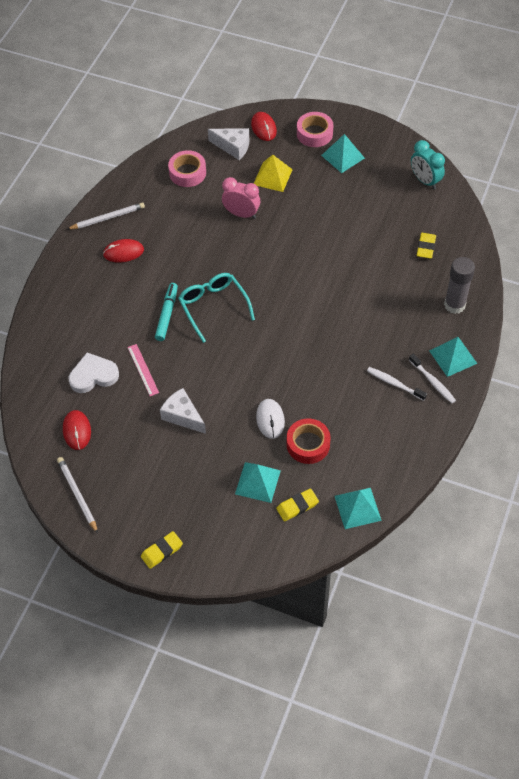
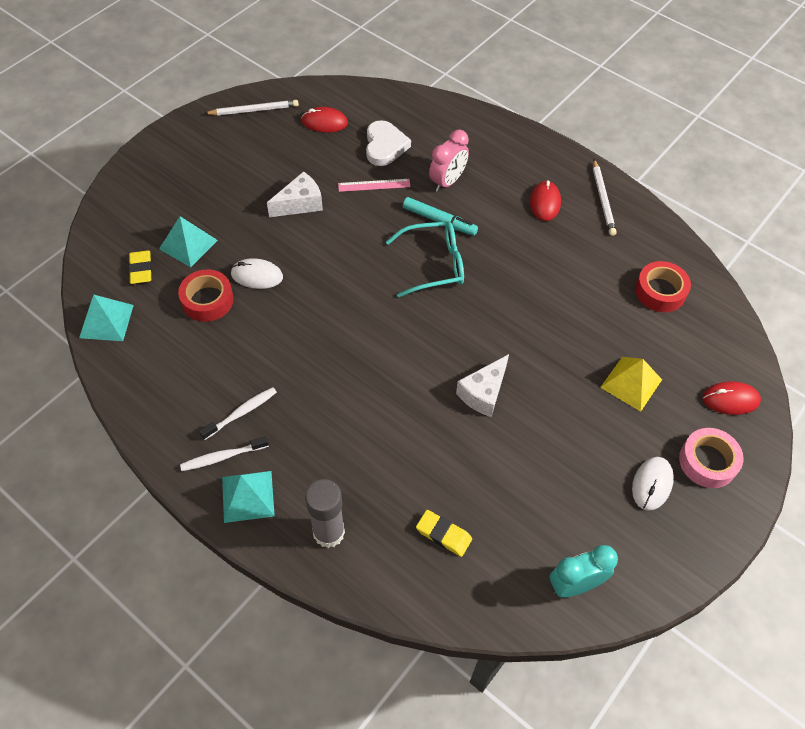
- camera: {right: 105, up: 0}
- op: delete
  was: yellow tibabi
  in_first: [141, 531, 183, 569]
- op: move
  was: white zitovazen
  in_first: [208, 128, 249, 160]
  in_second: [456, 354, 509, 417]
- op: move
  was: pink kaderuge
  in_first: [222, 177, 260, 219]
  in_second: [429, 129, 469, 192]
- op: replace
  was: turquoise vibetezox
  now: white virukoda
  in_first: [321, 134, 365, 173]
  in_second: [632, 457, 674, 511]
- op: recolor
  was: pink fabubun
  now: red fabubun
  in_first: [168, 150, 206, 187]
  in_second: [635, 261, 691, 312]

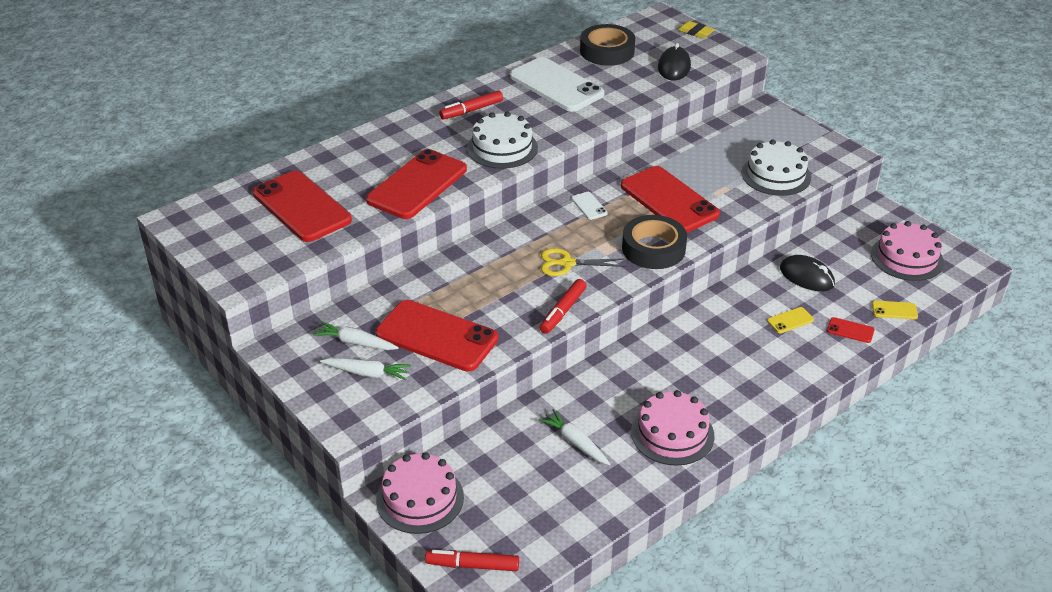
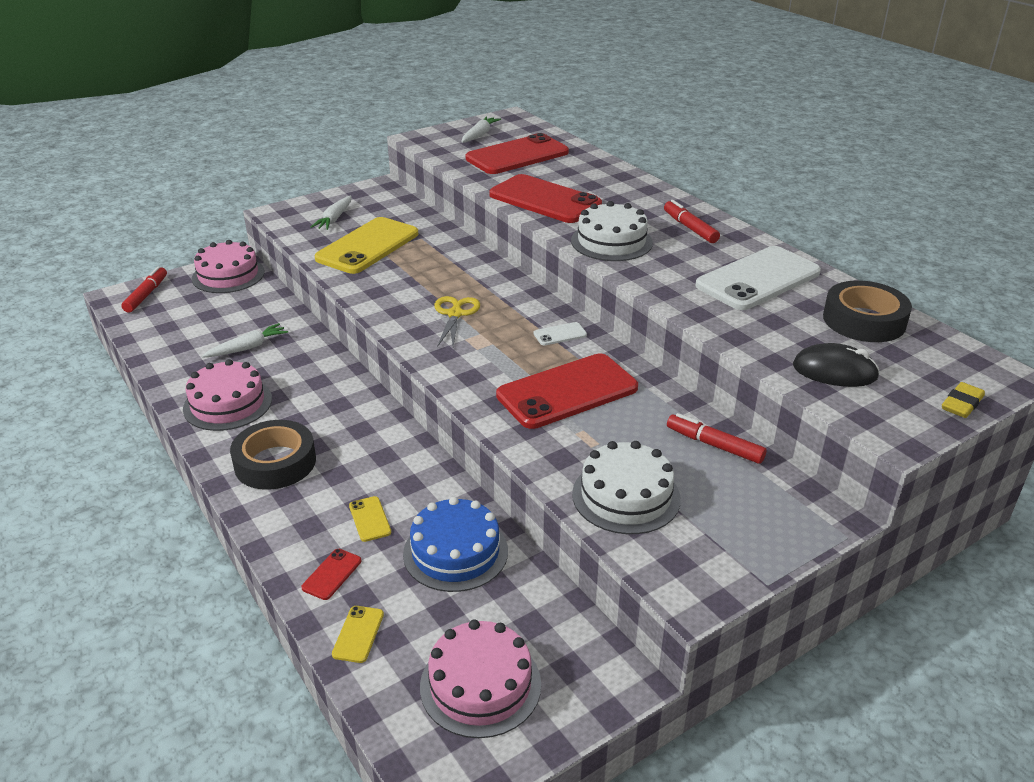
- camera: {right: 95, up: -5}
- op: move
  was: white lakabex
  in_first: [313, 322, 399, 350]
  in_second: [461, 116, 501, 143]
- op: move
  was: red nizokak
  in_first: [540, 279, 587, 334]
  in_second: [667, 413, 767, 464]
- op: move
  was: black fabubun
  in_first: [622, 215, 687, 269]
  in_second: [230, 420, 316, 489]
- op: replace
  was: black virukoda
  now: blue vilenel
  in_first: [780, 255, 835, 291]
  in_second: [403, 497, 508, 592]
- op: recolor
  was: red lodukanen
  now: yellow lodukanen
  in_first: [376, 300, 498, 372]
  in_second: [315, 217, 418, 274]

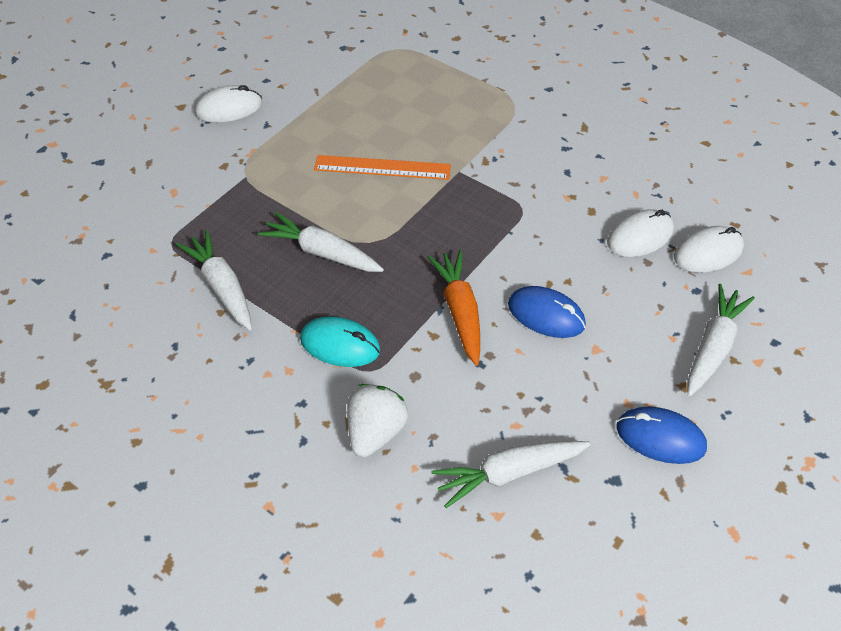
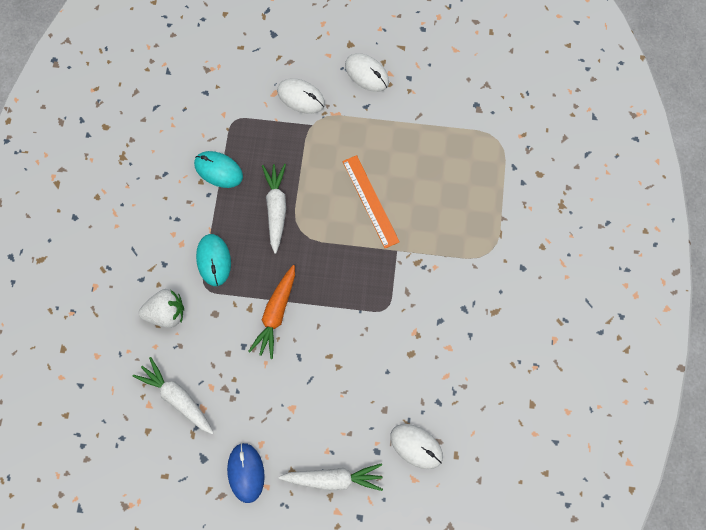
- camera: {right: 60, up: 20}
- op: delete
  was: blue virukoda
  in_first: [508, 286, 586, 338]
- op: move
  was: white virukoda
  in_first: [607, 209, 674, 257]
  in_second: [277, 78, 325, 114]
- op: replace
  was: white lakabex
  now: turquoise virukoda
  in_first: [176, 230, 252, 330]
  in_second: [194, 151, 243, 188]
- op: rotate
  was: orange lakabex
  in_first: [428, 250, 480, 366]
  in_second: [248, 265, 295, 359]
  clockwise: 150

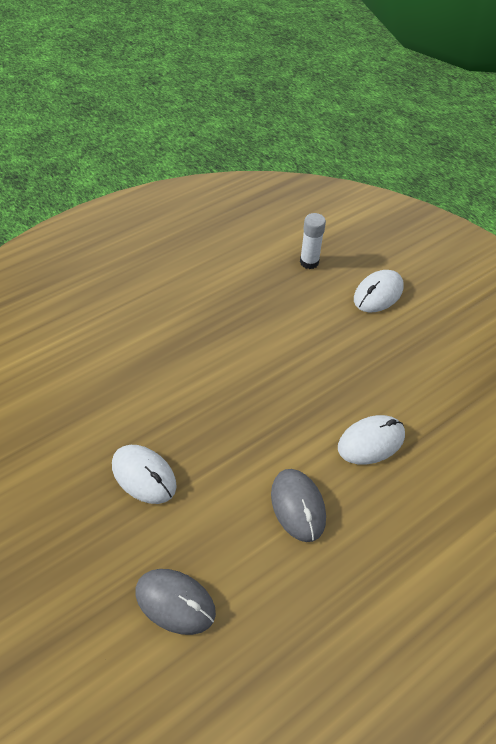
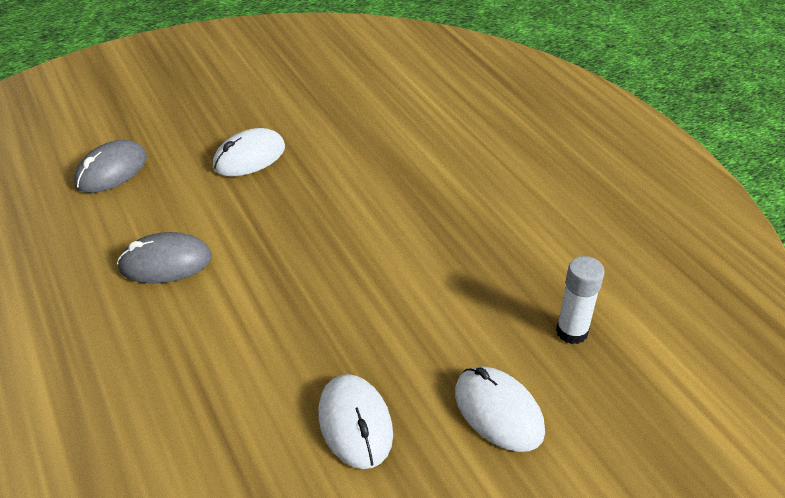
- camera: {right: 100, up: -10}
- op: move
  was: white virukoda
  in_first: [338, 415, 405, 465]
  in_second: [318, 374, 393, 469]

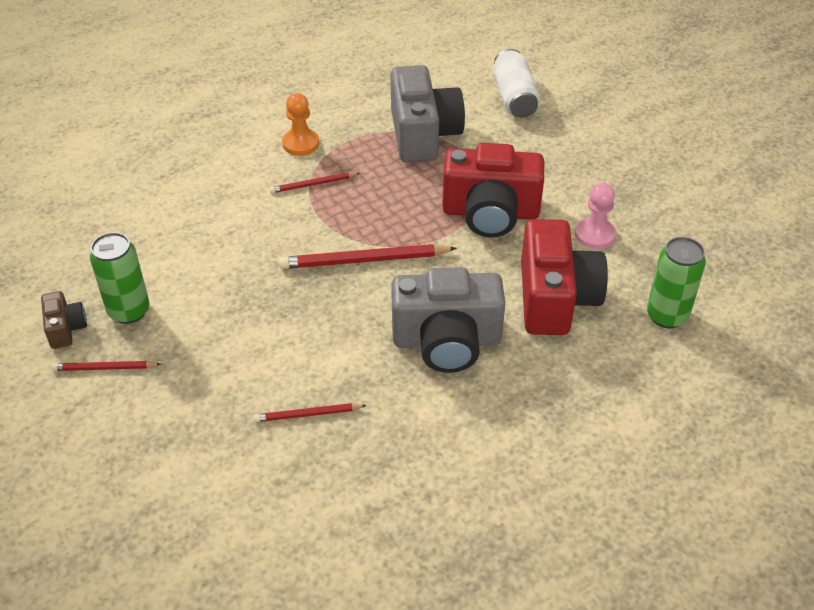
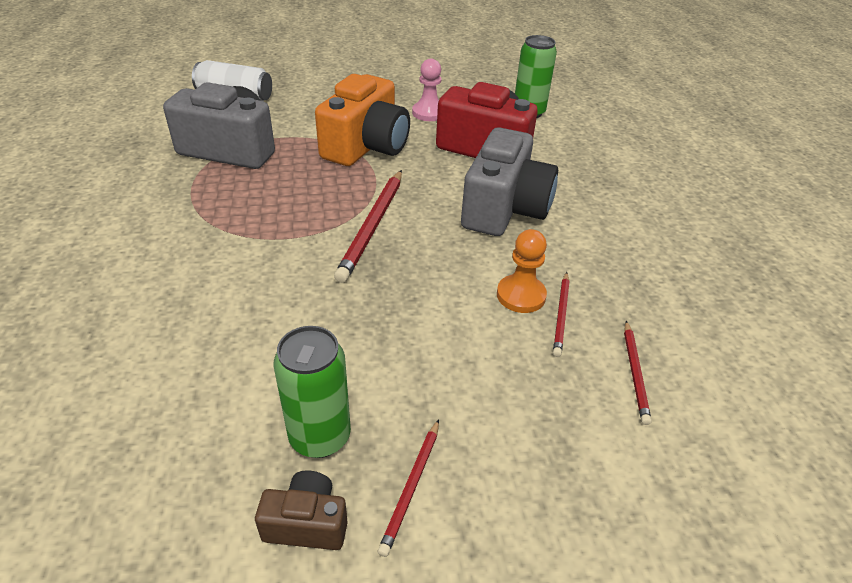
- camera: {right: -70, up: -5}
- op: move
  was: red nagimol
  in_first: [270, 172, 360, 193]
  in_second: [624, 321, 651, 425]
- op: move
  was: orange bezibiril
  in_first: [282, 93, 319, 156]
  in_second: [497, 229, 547, 313]
- op: recolor
  was: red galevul
  now: orange galevul
  in_first: [442, 143, 544, 237]
  in_second: [315, 74, 410, 166]

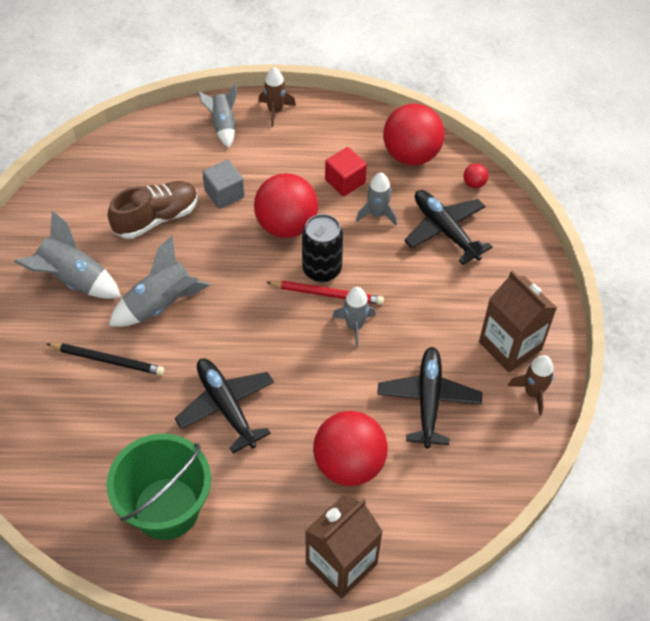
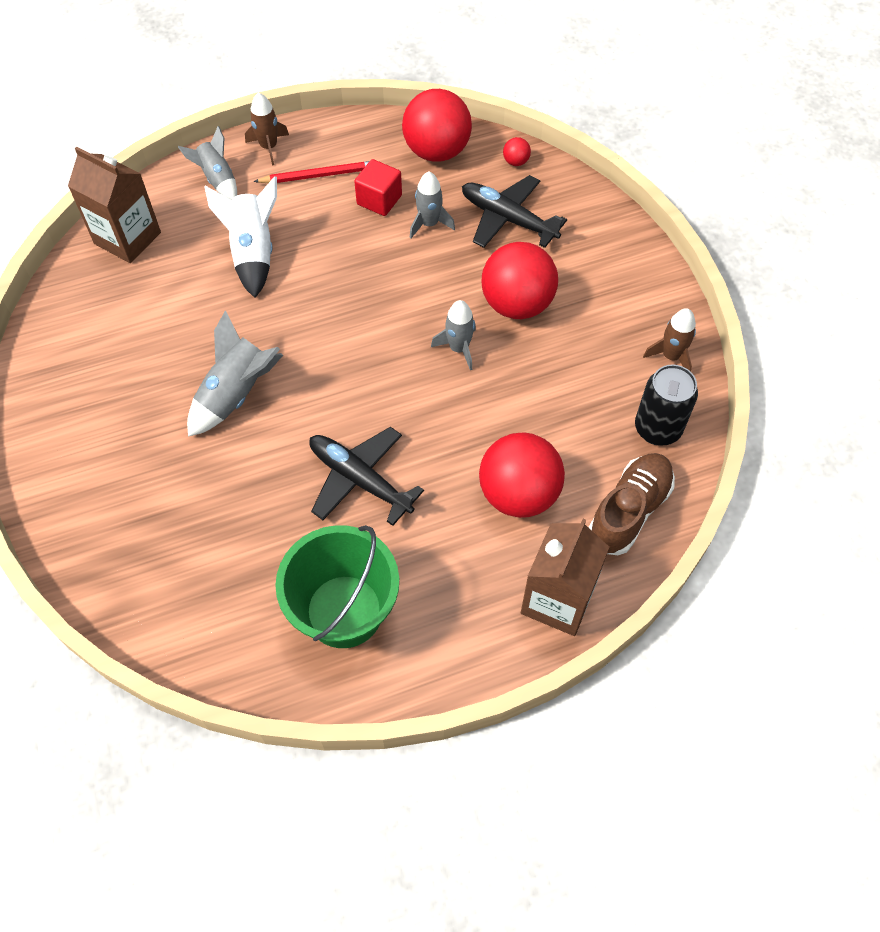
- camera: {right: -20, up: 5}
- op: delete
  was: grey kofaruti
  in_first: [14, 211, 121, 299]
- op: delete
  was: black nagimol
  in_first: [47, 343, 165, 375]
- op: delete
  was: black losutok
  in_first: [377, 347, 482, 448]
- op: move
  was: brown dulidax
  in_first: [108, 181, 198, 239]
  in_second: [588, 453, 675, 555]
- op: move
  was: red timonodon
  in_first: [254, 173, 318, 238]
  in_second: [482, 242, 558, 319]
- op: move
  was: red nagimol
  in_first: [266, 281, 384, 305]
  in_second: [254, 161, 369, 183]
- op: move
  was: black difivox
  in_first: [302, 214, 343, 283]
  in_second: [635, 364, 698, 445]
- op: move
  was: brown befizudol
  in_first: [479, 271, 557, 373]
  in_second: [68, 147, 161, 263]
- op: replace
  was: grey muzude
  now: white kofaruti
  in_first: [202, 160, 245, 209]
  in_second: [205, 176, 277, 298]

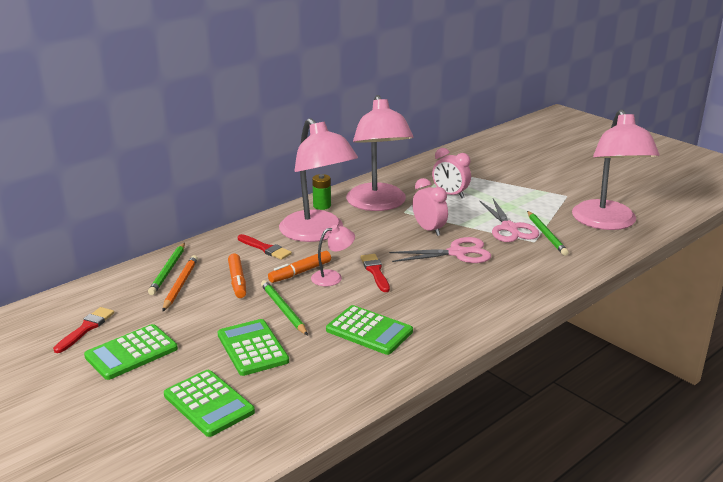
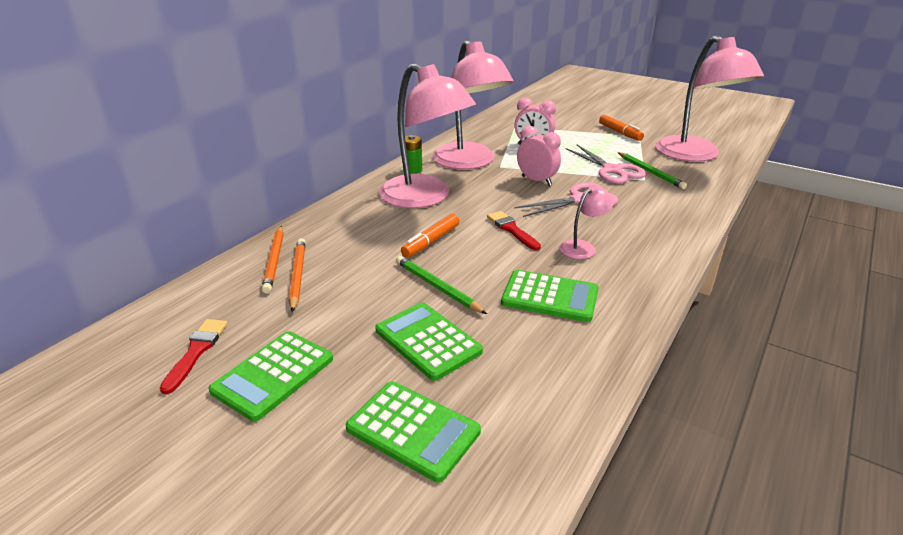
- camera: {right: -15, up: 5}
- op: delete
  was: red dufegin
  in_first: [238, 234, 292, 260]
- op: move
  was: orange nizokak
  in_first: [228, 253, 246, 298]
  in_second: [599, 115, 644, 141]
- op: move
  was: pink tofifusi
  in_first: [311, 225, 355, 286]
  in_second: [560, 185, 614, 259]
- op: recolor
  was: green nagimol
  now: orange nagimol
  in_first: [148, 243, 185, 295]
  in_second: [262, 226, 284, 294]

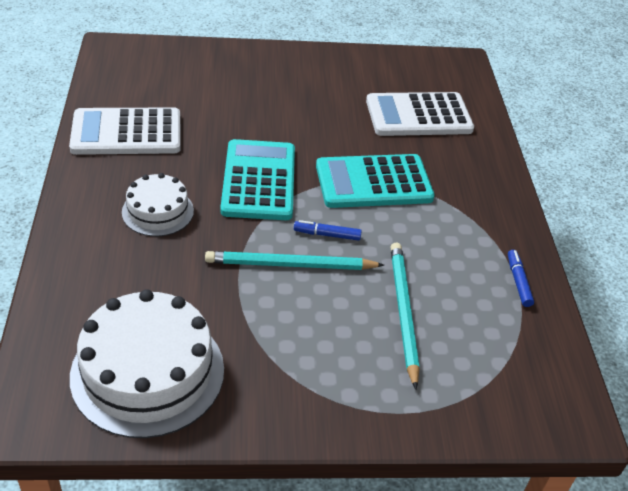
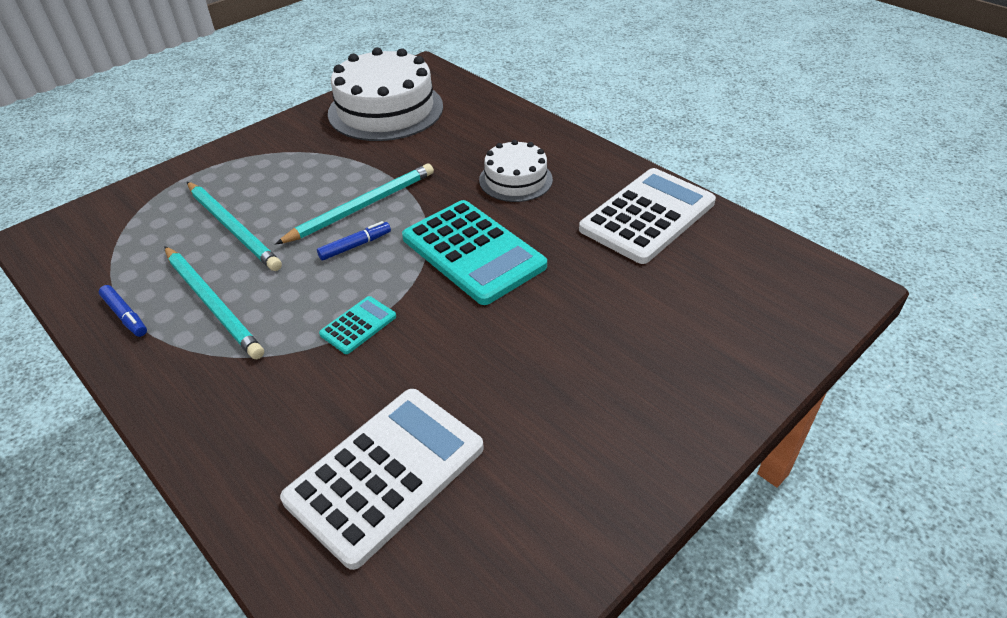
- camera: {right: 145, up: 0}
- op: insert
  now: turquoise nagimol
  in_second: [164, 246, 264, 359]
- op: resize
  was: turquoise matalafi
  in_first: [316, 154, 435, 208]
  in_second: [319, 296, 396, 354]
  ratio: 0.46

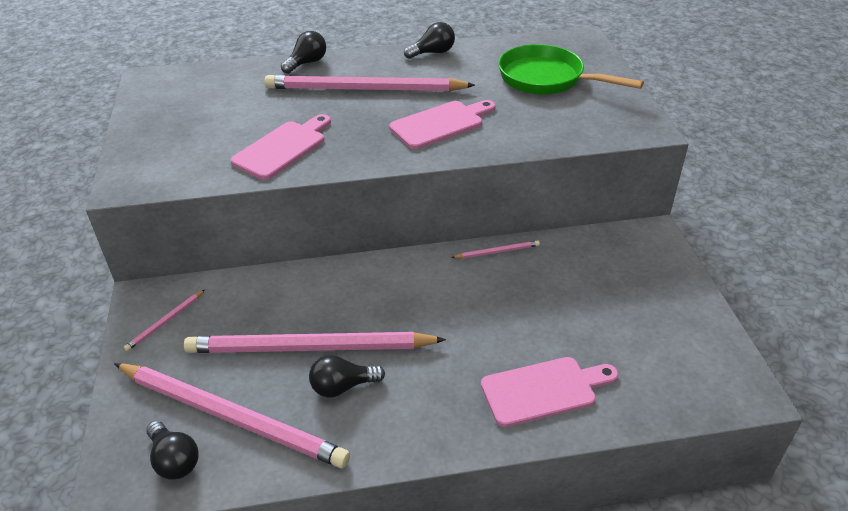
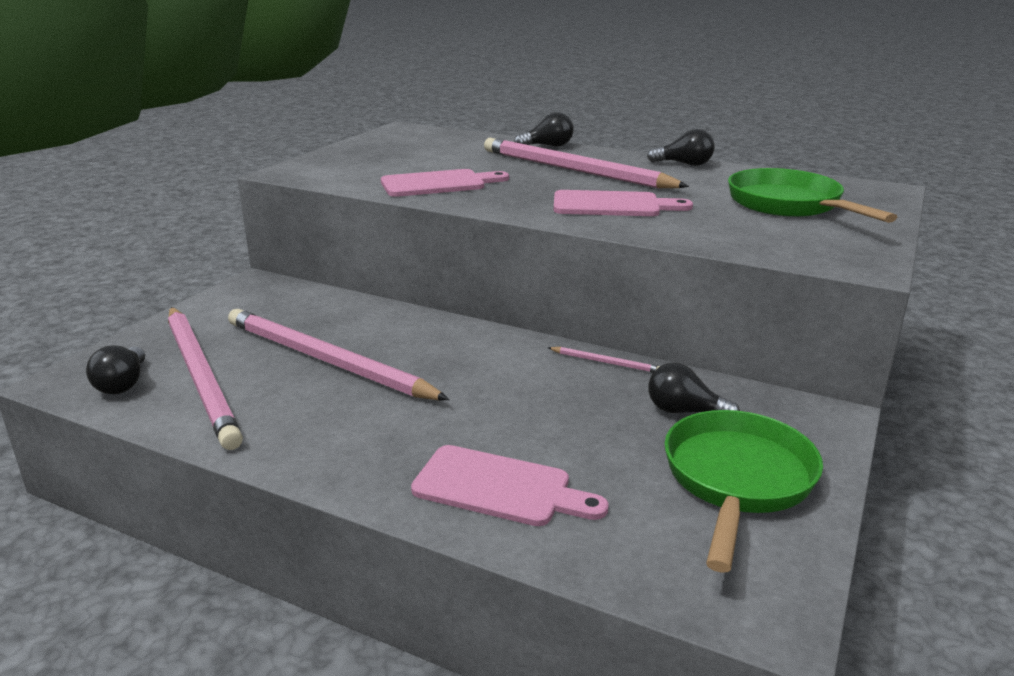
- camera: {right: 35, up: -15}
- op: delete
  was: pink nagimol
  in_first: [124, 290, 205, 351]
- op: insert
  now: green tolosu
  in_second: [664, 410, 823, 573]
- op: move
  was: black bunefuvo
  in_first: [309, 355, 385, 397]
  in_second: [648, 363, 740, 413]

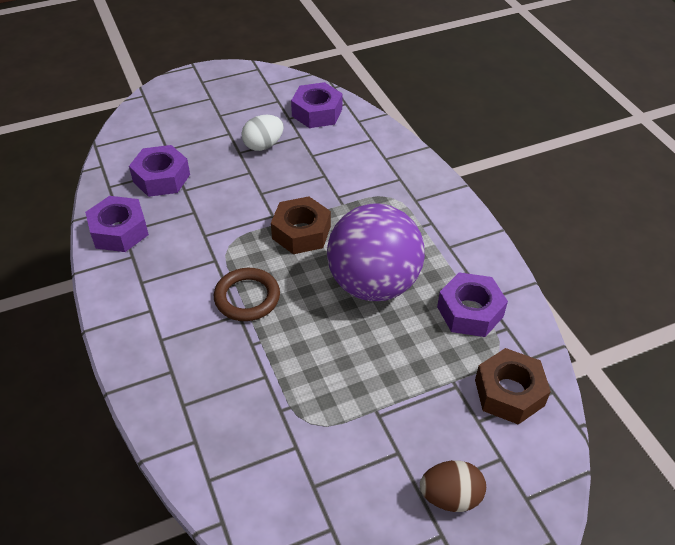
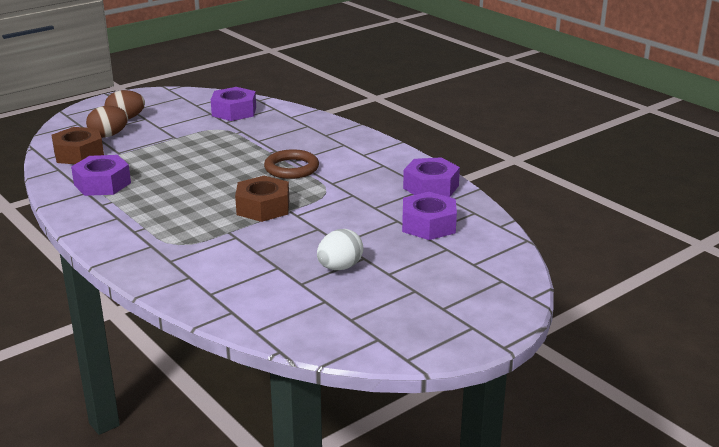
- camera: {right: 165, up: -20}
- op: delete
  was: purple timonodon
  in_first: [327, 203, 425, 301]
- op: insert
  now: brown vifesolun
  in_second: [86, 106, 128, 138]
- op: move
  was: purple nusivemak
  in_first: [291, 82, 343, 128]
  in_second: [211, 87, 256, 121]

